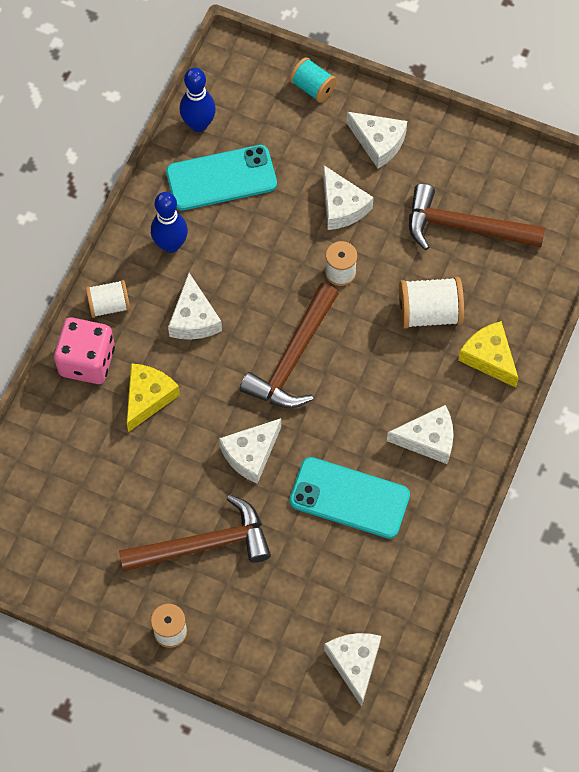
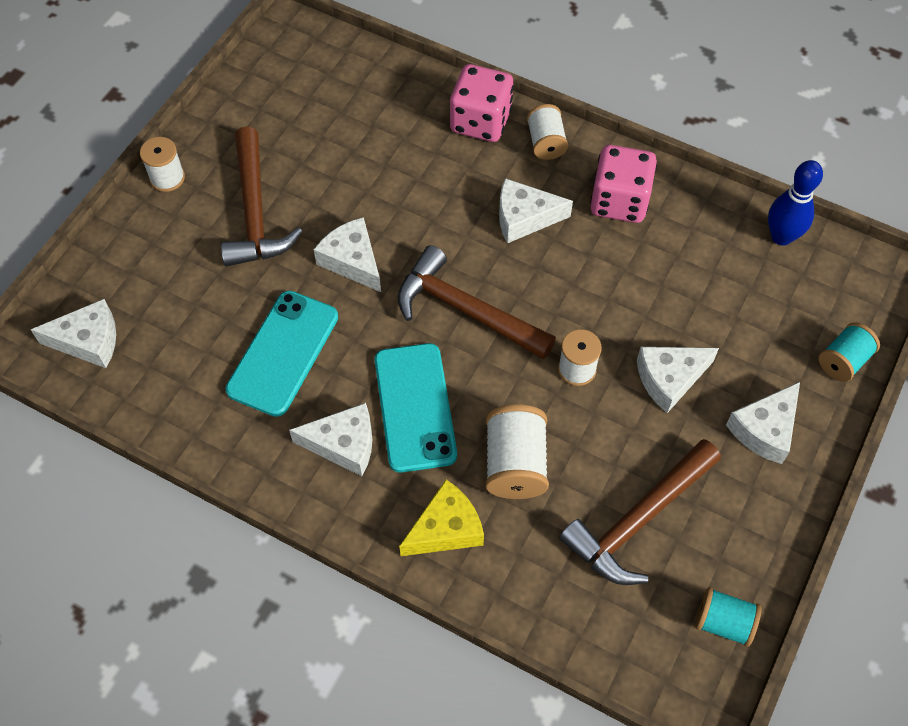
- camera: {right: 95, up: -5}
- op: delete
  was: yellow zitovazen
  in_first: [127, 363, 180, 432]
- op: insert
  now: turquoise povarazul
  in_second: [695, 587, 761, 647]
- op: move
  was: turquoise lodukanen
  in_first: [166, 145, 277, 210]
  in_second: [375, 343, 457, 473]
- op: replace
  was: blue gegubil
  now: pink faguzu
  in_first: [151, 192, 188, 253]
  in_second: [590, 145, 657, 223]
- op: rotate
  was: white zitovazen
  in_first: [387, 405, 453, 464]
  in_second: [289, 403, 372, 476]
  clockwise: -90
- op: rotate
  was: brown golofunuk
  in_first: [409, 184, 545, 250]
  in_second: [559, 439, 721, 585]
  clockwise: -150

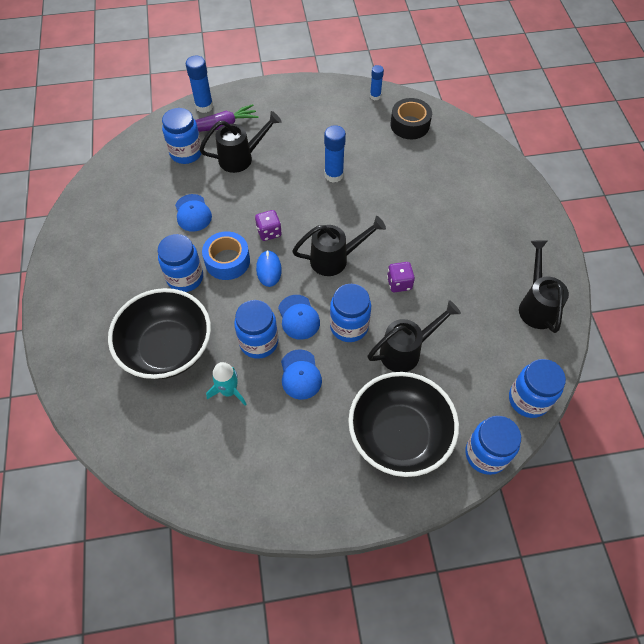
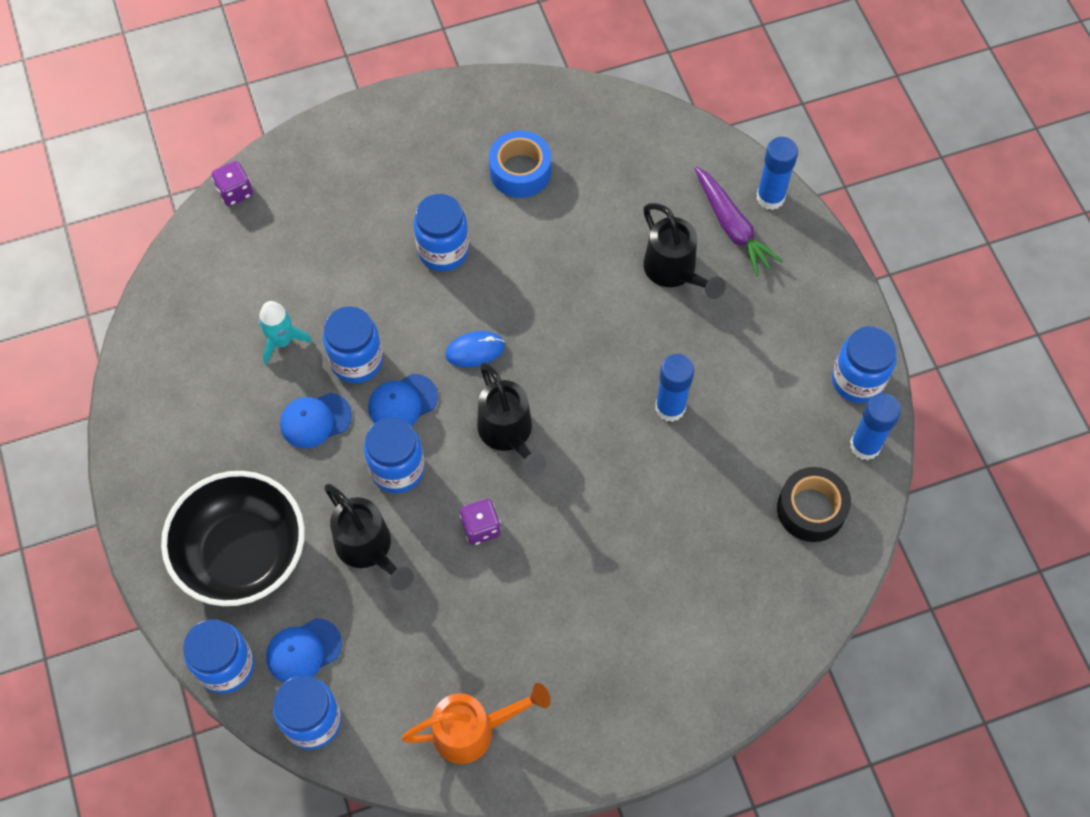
- camera: {right: 80, up: 5}
- op: delete
  was: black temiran
  in_first: [108, 288, 211, 379]
- op: move
  was: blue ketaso
  in_first: [162, 108, 202, 164]
  in_second: [832, 326, 897, 403]
- op: move
  was: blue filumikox
  in_first: [175, 194, 212, 232]
  in_second: [266, 618, 342, 683]
- op: move
  was: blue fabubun
  in_first: [202, 231, 250, 280]
  in_second: [489, 131, 551, 198]
- op: move
  was: purple faguzu
  in_first: [255, 210, 282, 241]
  in_second: [212, 161, 253, 206]
- op: recolor
  was: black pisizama
  now: orange pisizama
  in_first: [519, 240, 569, 333]
  in_second: [401, 683, 550, 764]
- op: resize
  was: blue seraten
  in_first: [370, 65, 384, 100]
  in_second: [850, 393, 901, 460]
  ratio: 1.59

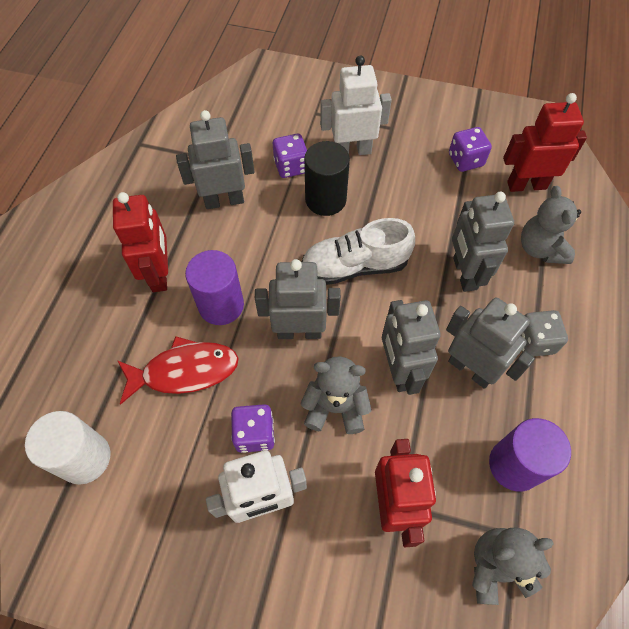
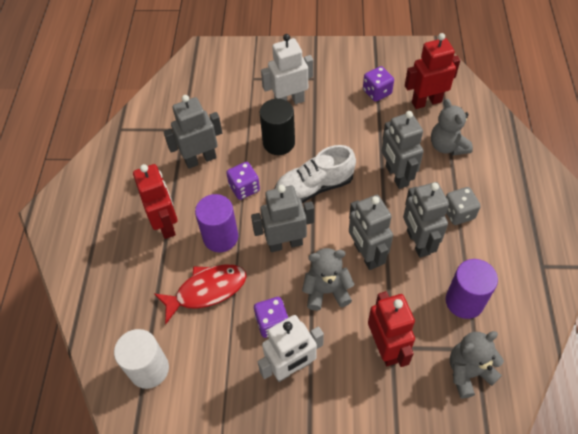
- camera: {right: -10, up: -5}
- op: move
  was: purple faguzu
  in_first: [273, 134, 307, 178]
  in_second: [226, 162, 260, 200]
- op: rotate
  was: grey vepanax
  in_first: [446, 298, 535, 389]
  in_second: [403, 182, 449, 258]
  clockwise: -135

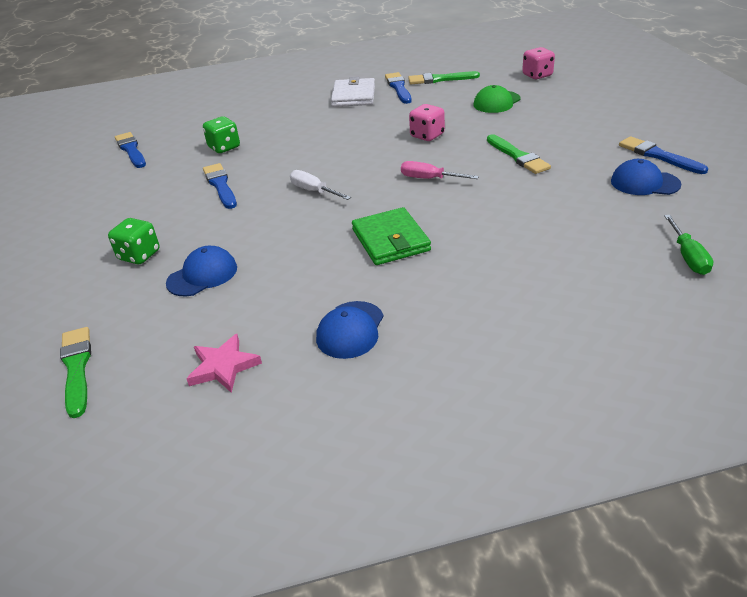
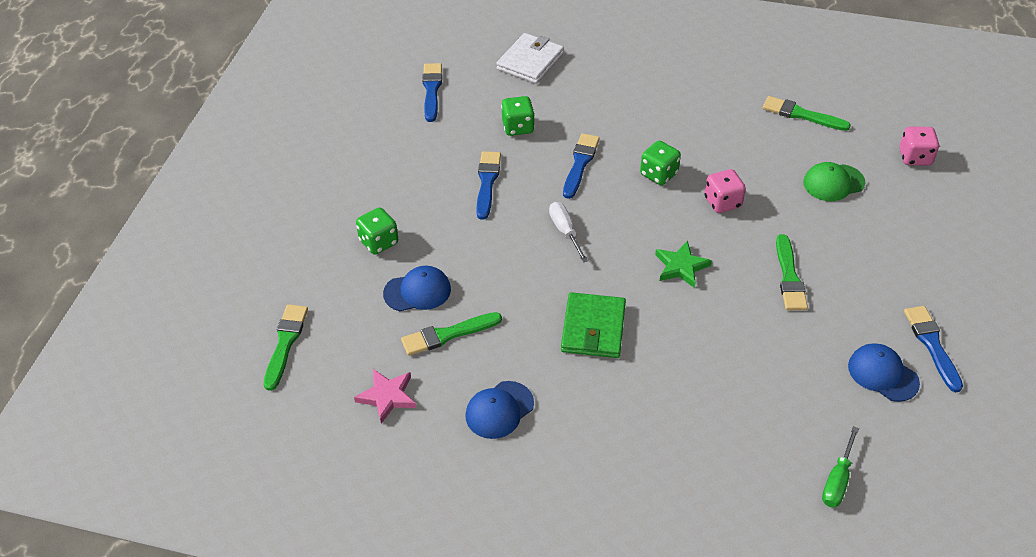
- camera: {right: 25, up: 10}
- op: insert
  now: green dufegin
  in_second: [401, 312, 502, 356]
- op: insert
  now: green faguzu
  in_second: [640, 141, 681, 185]
- op: move
  was: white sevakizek
  in_first: [331, 77, 375, 107]
  in_second: [496, 33, 564, 84]
- op: move
  was: blue dufegin
  in_first: [385, 72, 411, 104]
  in_second: [563, 133, 600, 199]
- op: replace
  was: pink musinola
  now: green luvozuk
  in_first: [401, 161, 479, 179]
  in_second: [655, 240, 712, 288]

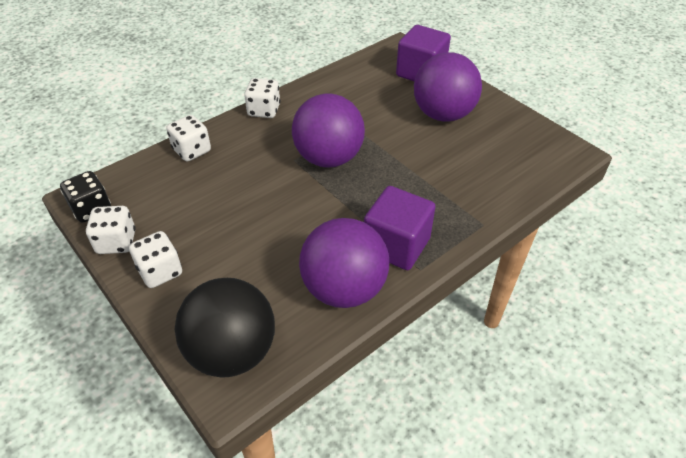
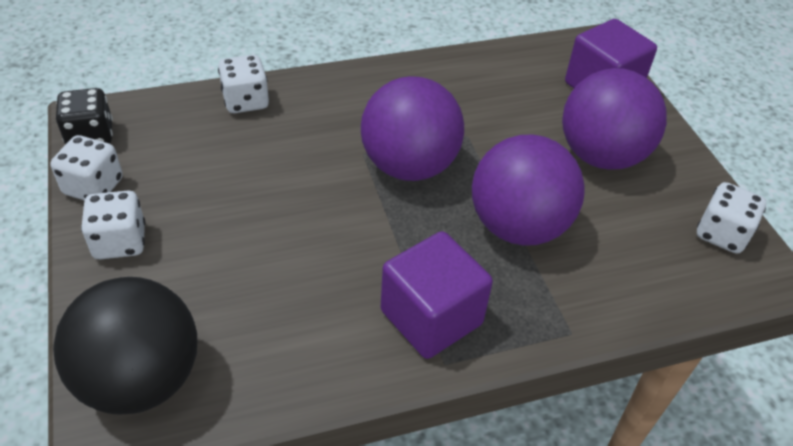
- camera: {right: 20, up: 0}
- op: move
  was: white faguzu
  in_first: [244, 78, 280, 118]
  in_second: [697, 182, 766, 254]
- op: move
  was: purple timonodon
  in_first: [299, 218, 389, 308]
  in_second: [472, 134, 585, 246]

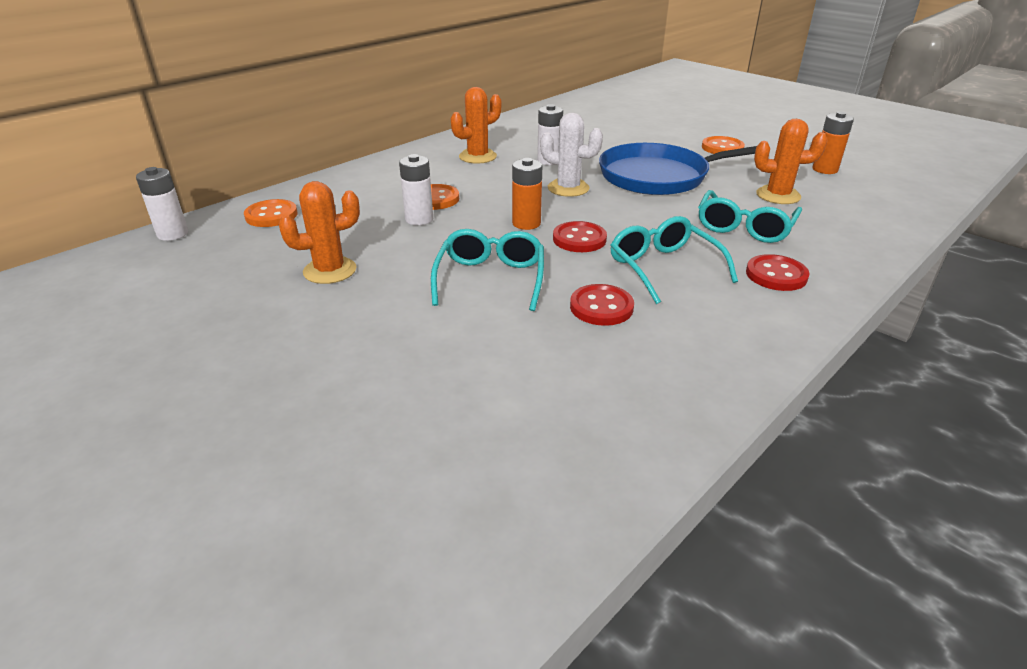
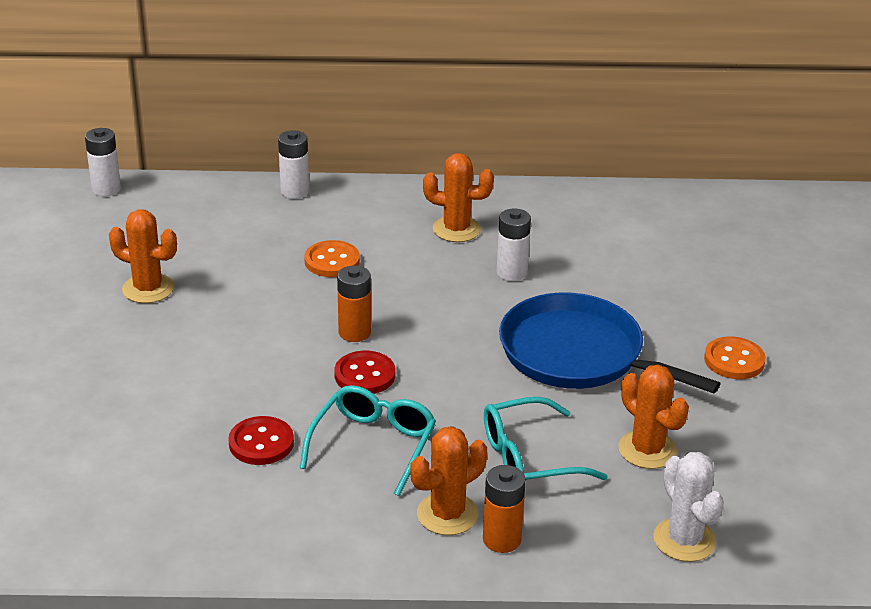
- camera: {right: 45, up: 0}
- op: delete
  was: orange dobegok
  in_first: [244, 199, 298, 227]
- op: delete
  was: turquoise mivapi
  in_first: [431, 229, 544, 311]
- op: move
  was: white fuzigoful
  in_first: [399, 154, 433, 225]
  in_second: [278, 131, 309, 199]
- op: move
  was: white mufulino
  in_first: [540, 113, 603, 197]
  in_second: [653, 452, 724, 562]
- op: move
  was: orange fuzigoful
  in_first: [812, 112, 854, 174]
  in_second: [483, 465, 526, 553]
- op: replace
  was: red dobegok
  now: orange mufulino
  in_first: [746, 254, 810, 291]
  in_second: [411, 426, 487, 535]

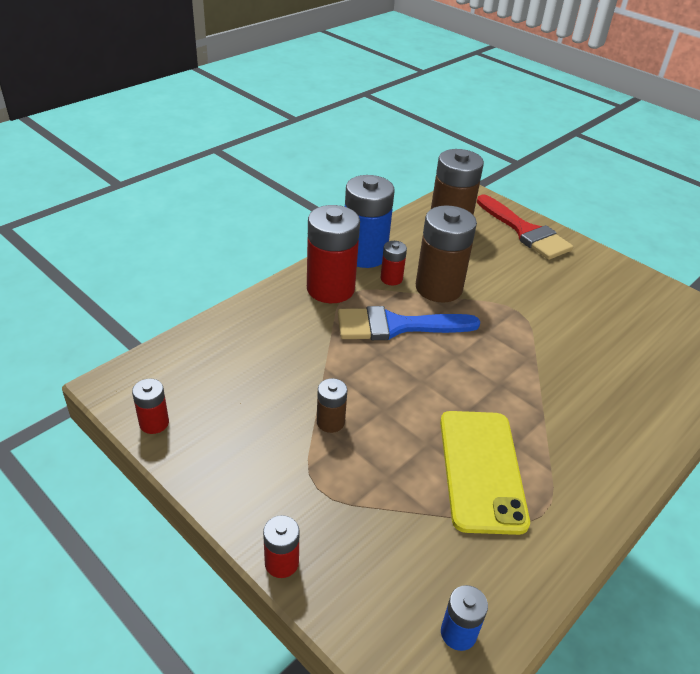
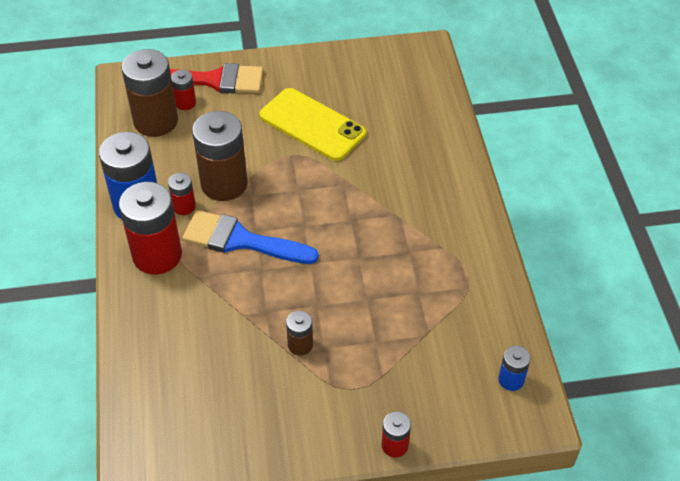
- camera: {right: -50, up: 10}
- op: move
  was: red fuzigoful
  in_first: [132, 379, 169, 434]
  in_second: [171, 70, 196, 110]
- op: move
  was: yellow lodukanen
  in_first: [440, 411, 530, 535]
  in_second: [259, 88, 366, 161]
- op: rotate
  was: blue dufegin
  in_first: [338, 306, 480, 340]
  in_second: [182, 210, 319, 264]
  clockwise: 75

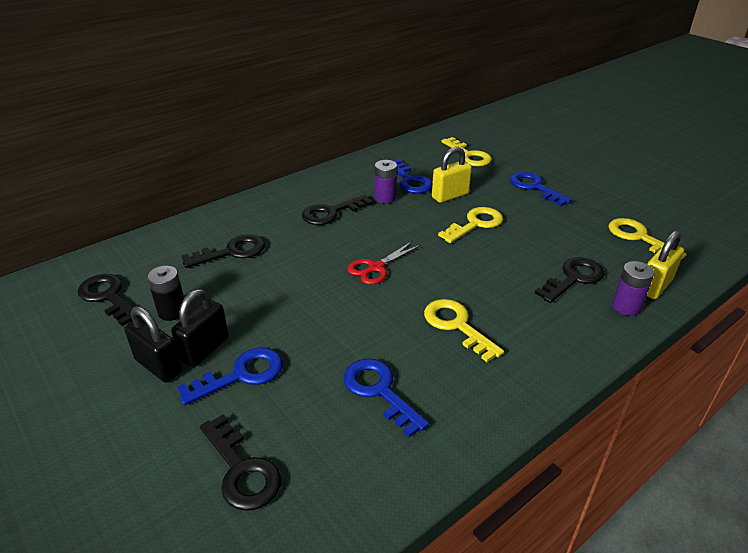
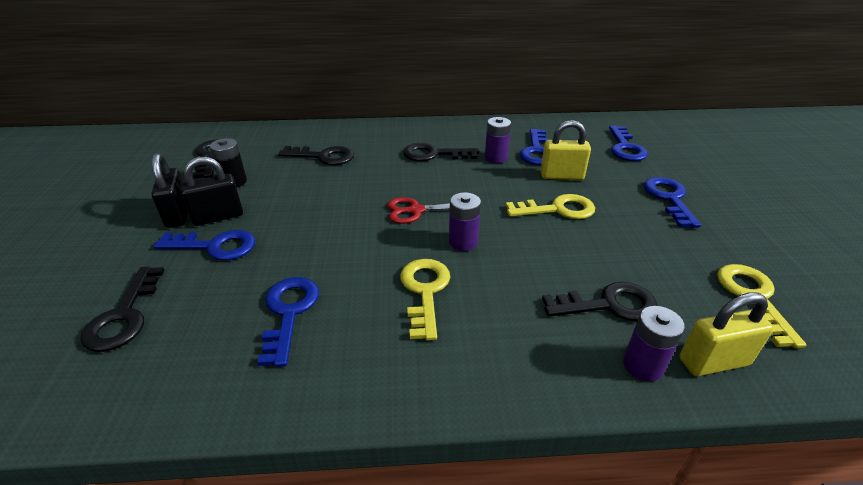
- camera: {right: 35, up: 0}
- op: insert
  now: purple fuzigoful
  in_second: [449, 192, 481, 251]
- op: recolor
  was: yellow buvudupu
  now: blue buvudupu
  in_first: [441, 137, 492, 166]
  in_second: [609, 126, 648, 161]

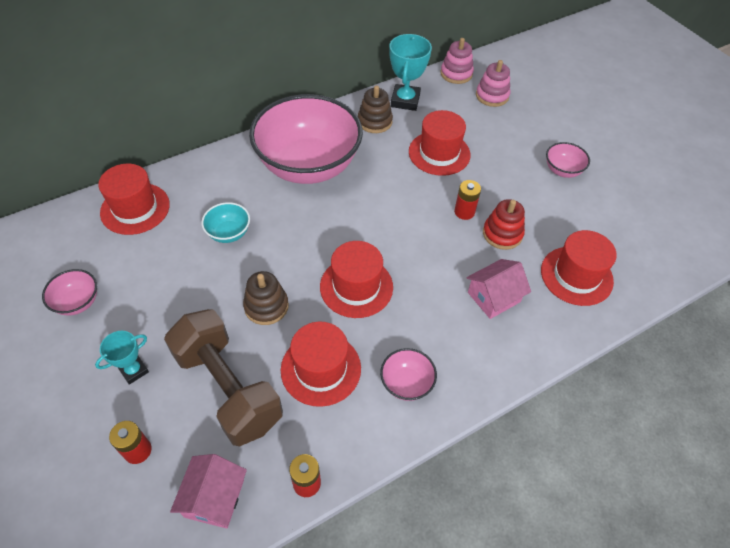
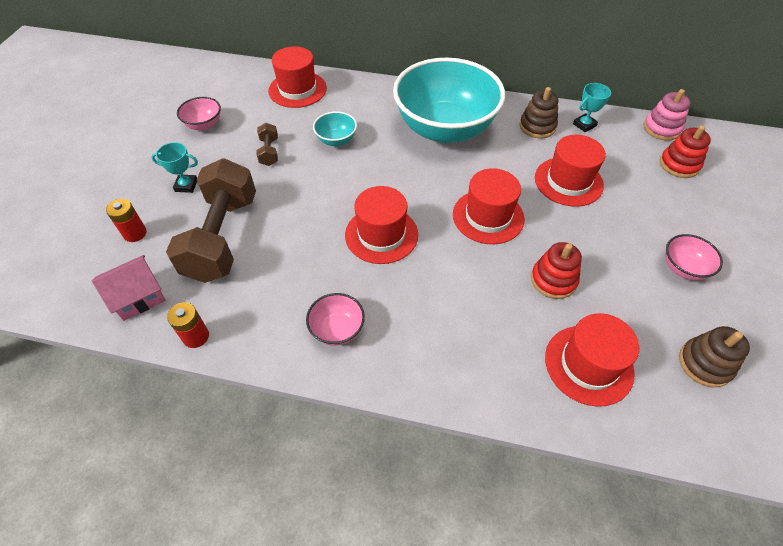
- camera: {right: 45, up: 0}
- op: delete
  was: red fuzigoful
  in_first: [454, 180, 481, 220]
- op: delete
  was: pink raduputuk
  in_first: [466, 259, 531, 319]
- op: insert
  now: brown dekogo
  in_second: [256, 123, 278, 166]
- op: move
  was: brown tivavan
  in_first: [243, 271, 289, 325]
  in_second: [679, 326, 750, 387]
- op: move
  was: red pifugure
  in_first: [281, 322, 361, 407]
  in_second: [453, 168, 525, 244]
- op: recolor
  was: pink temiran
  now: turquoise temiran
  in_first: [249, 94, 363, 184]
  in_second: [393, 58, 505, 143]
- op: recolor
  was: pink tivavan
  now: red tivavan
  in_first: [476, 60, 511, 107]
  in_second: [660, 125, 711, 178]
- op: resize
  was: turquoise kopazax
  in_first: [389, 34, 432, 111]
  in_second: [573, 83, 611, 132]
  ratio: 0.6

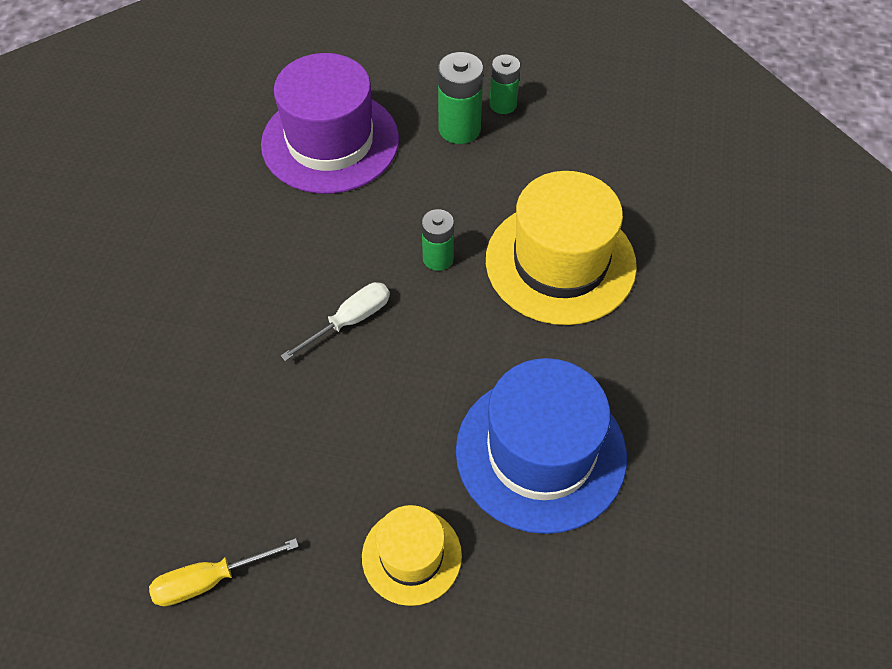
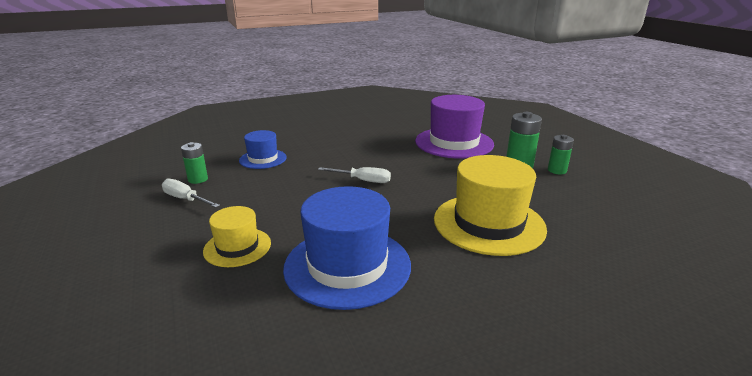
- camera: {right: 55, up: -30}
- op: insert
  now: blue pifugure
  in_second: [239, 130, 287, 169]
- op: move
  was: green fuzigoful
  in_first: [422, 209, 454, 271]
  in_second: [181, 142, 208, 184]
- op: recolor
  was: yellow musinola
  now: white musinola
  in_first: [149, 538, 299, 606]
  in_second: [162, 179, 220, 208]

